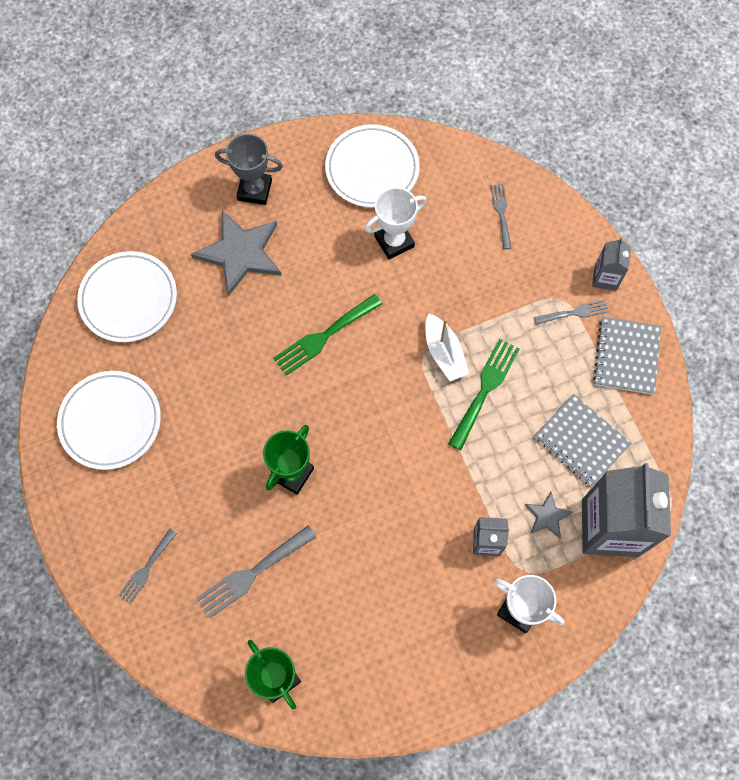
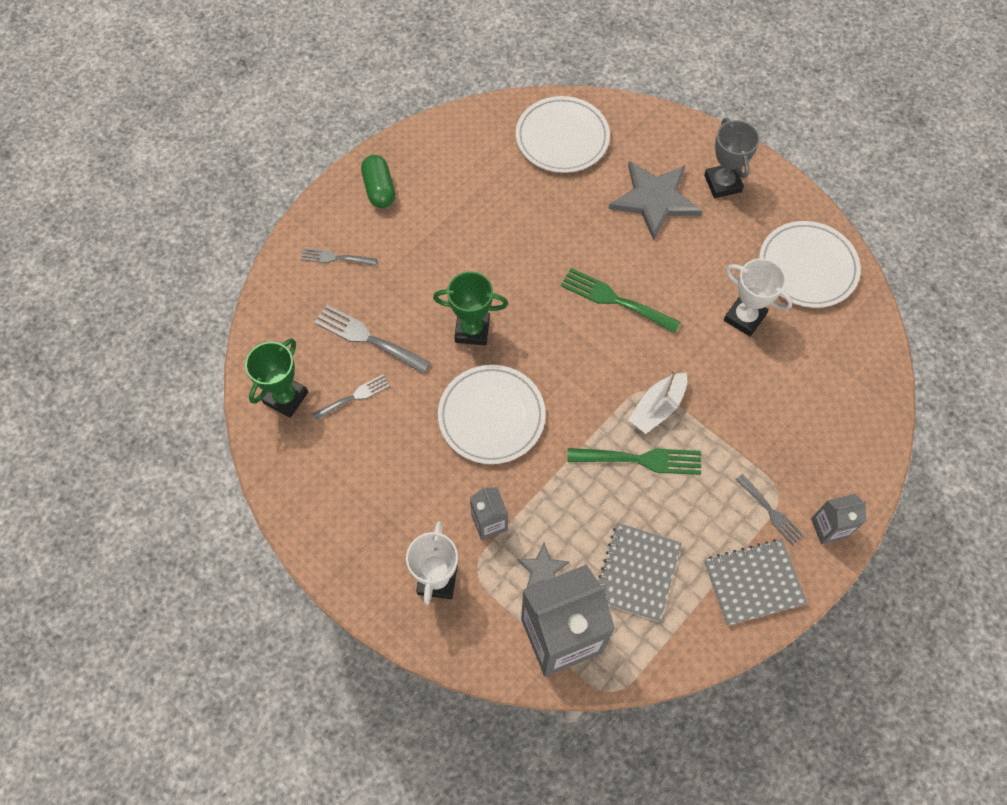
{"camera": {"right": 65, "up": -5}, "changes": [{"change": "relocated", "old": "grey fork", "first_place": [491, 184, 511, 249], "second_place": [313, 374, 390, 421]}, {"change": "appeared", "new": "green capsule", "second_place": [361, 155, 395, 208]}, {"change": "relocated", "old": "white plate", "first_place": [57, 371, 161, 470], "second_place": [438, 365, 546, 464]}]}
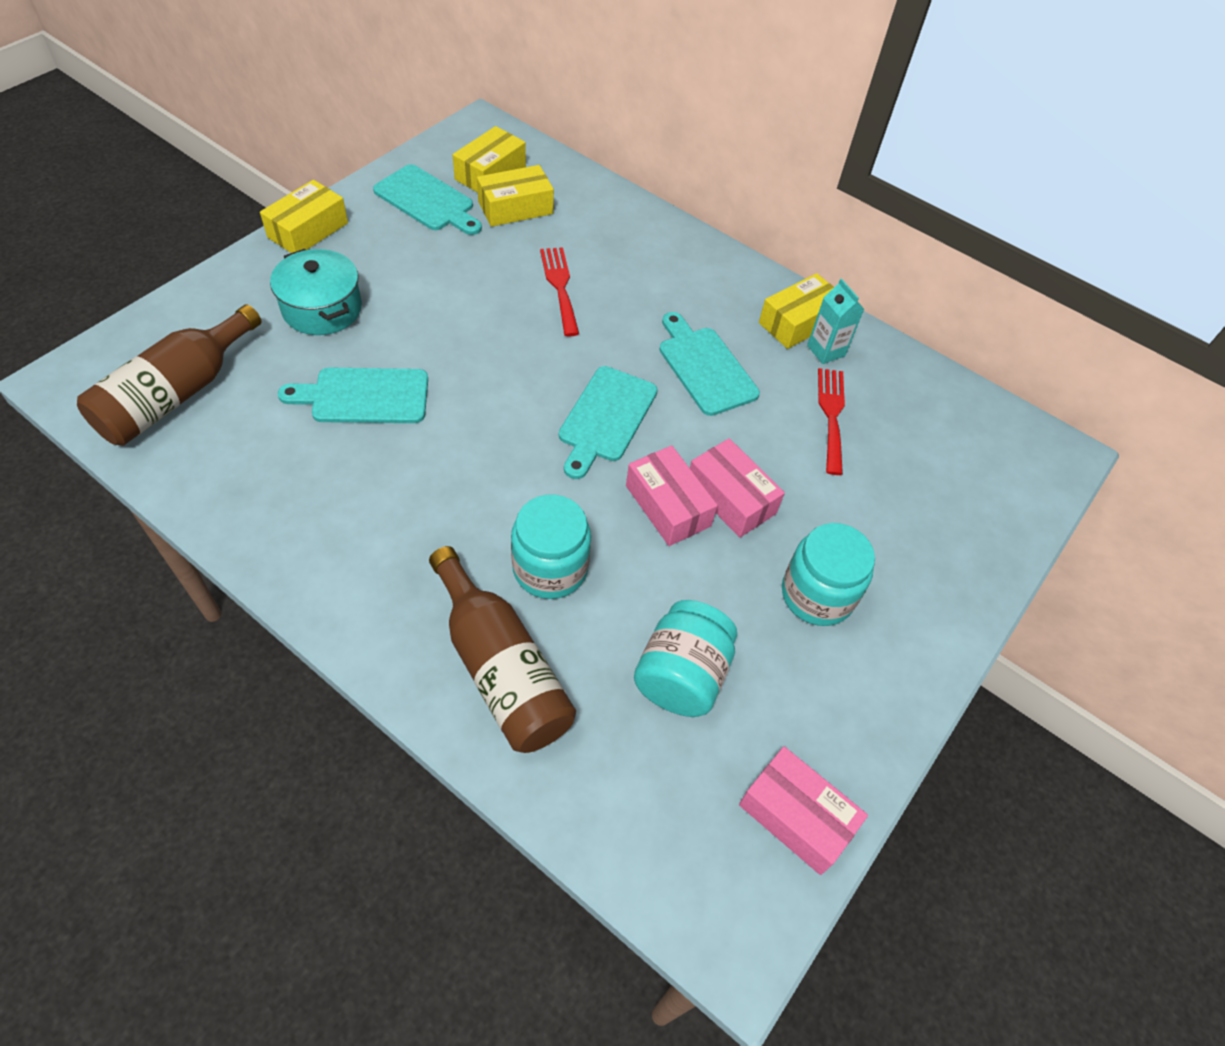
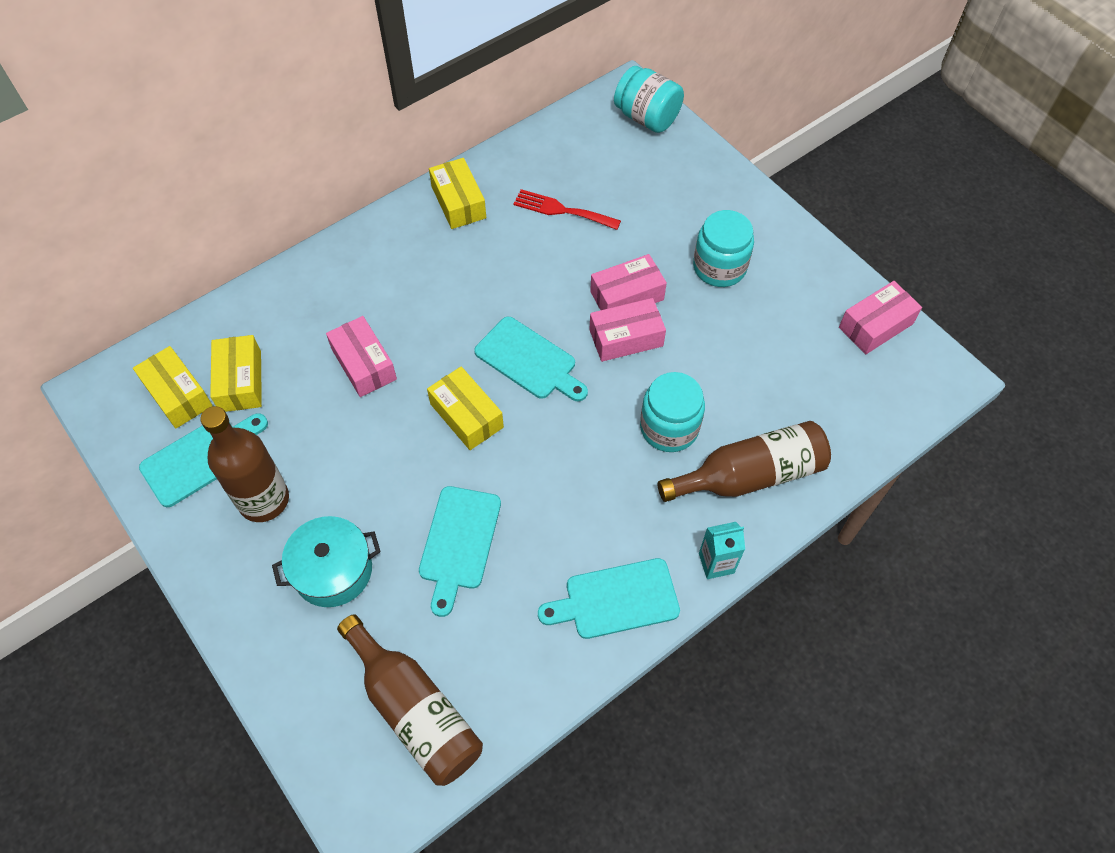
{"camera": {"right": -70, "up": 5}, "changes": [{"change": "appeared", "new": "brown bottle", "second_place": [200, 406, 289, 522]}, {"change": "exchanged", "old": "red fork", "new": "pink box", "first_place": [540, 247, 579, 337], "second_place": [326, 316, 397, 397]}, {"change": "relocated", "old": "yellow box", "first_place": [260, 180, 348, 253], "second_place": [427, 366, 504, 450]}, {"change": "relocated", "old": "turquoise cutting board", "first_place": [659, 312, 760, 416], "second_place": [538, 558, 680, 639]}, {"change": "relocated", "old": "turquoise jar", "first_place": [634, 600, 737, 717], "second_place": [614, 66, 684, 133]}, {"change": "relocated", "old": "turquoise carton", "first_place": [807, 279, 864, 364], "second_place": [699, 522, 745, 579]}]}
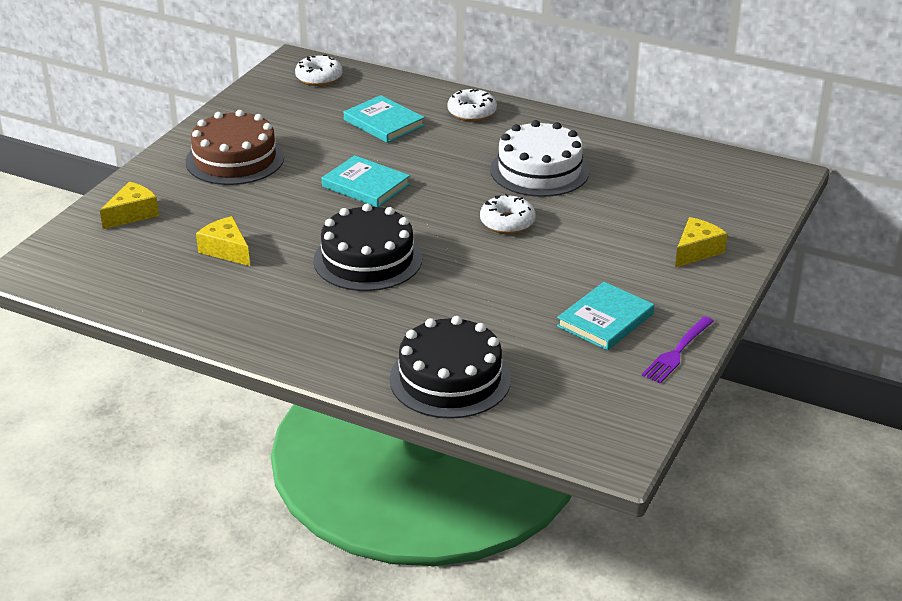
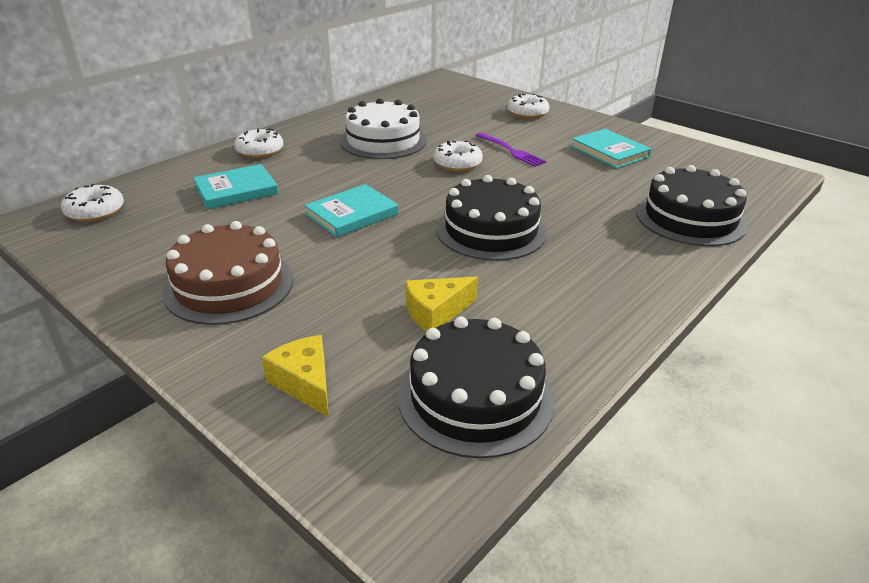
{"camera": {"right": -75, "up": 0}, "changes": [{"change": "appeared", "new": "black cake", "second_place": [398, 317, 554, 458]}, {"change": "relocated", "old": "purple fork", "first_place": [641, 316, 714, 384], "second_place": [476, 133, 546, 167]}, {"change": "exchanged", "old": "yellow cheese", "new": "white donut", "first_place": [675, 217, 727, 268], "second_place": [507, 94, 549, 119]}]}
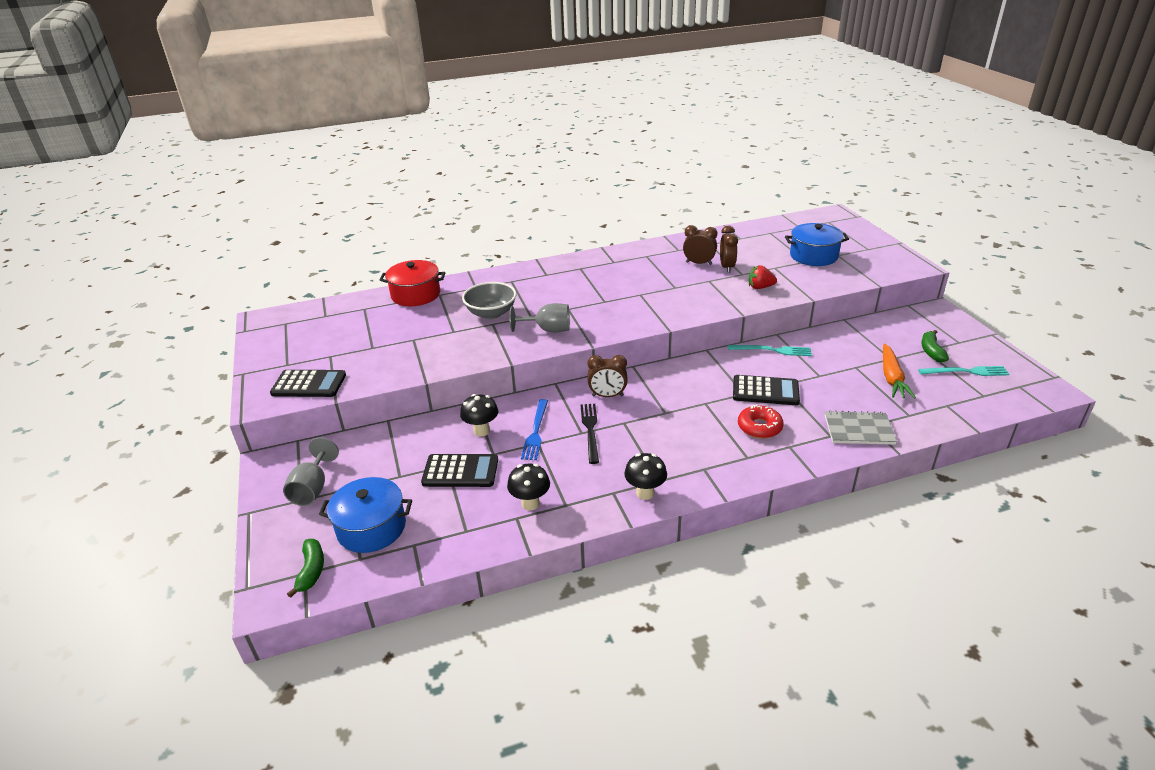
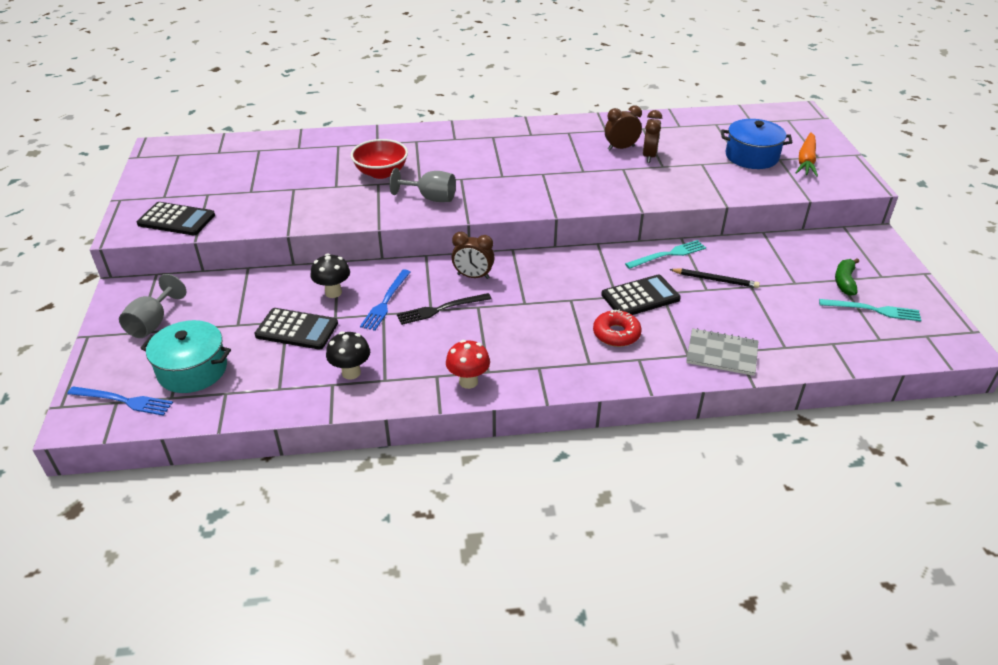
{"camera": {"right": 10, "up": 5}, "changes": [{"change": "exchanged", "old": "green banana", "new": "blue fork", "first_place": [287, 539, 324, 598], "second_place": [67, 386, 173, 416]}, {"change": "colour", "old": "blue pot", "new": "turquoise pot", "first_place": [319, 477, 412, 553], "second_place": [141, 320, 231, 393]}, {"change": "colour", "old": "grey bowl", "new": "red bowl", "first_place": [462, 282, 517, 319], "second_place": [351, 139, 408, 179]}, {"change": "spun", "old": "black fork", "first_place": [580, 404, 599, 464], "second_place": [397, 293, 492, 325], "degrees": -120}, {"change": "colour", "old": "black mushroom", "new": "red mushroom", "first_place": [624, 453, 667, 500], "second_place": [446, 340, 490, 389]}, {"change": "spun", "old": "black calculator", "first_place": [733, 375, 800, 405], "second_place": [601, 274, 681, 315], "degrees": -45}, {"change": "spun", "old": "brown clock", "first_place": [683, 225, 717, 265], "second_place": [605, 106, 642, 150], "degrees": -45}, {"change": "spun", "old": "turquoise fork", "first_place": [728, 345, 812, 356], "second_place": [625, 240, 706, 269], "degrees": -45}, {"change": "appeared", "new": "black pencil", "second_place": [669, 268, 760, 288]}, {"change": "relocated", "old": "orange carrot", "first_place": [883, 344, 916, 399], "second_place": [796, 132, 818, 177]}, {"change": "missing", "old": "red pot", "first_place": [380, 260, 445, 306]}, {"change": "missing", "old": "red strawberry", "first_place": [749, 265, 777, 289]}]}
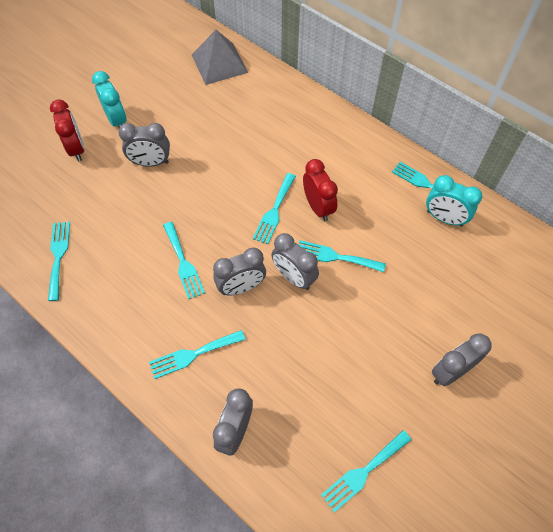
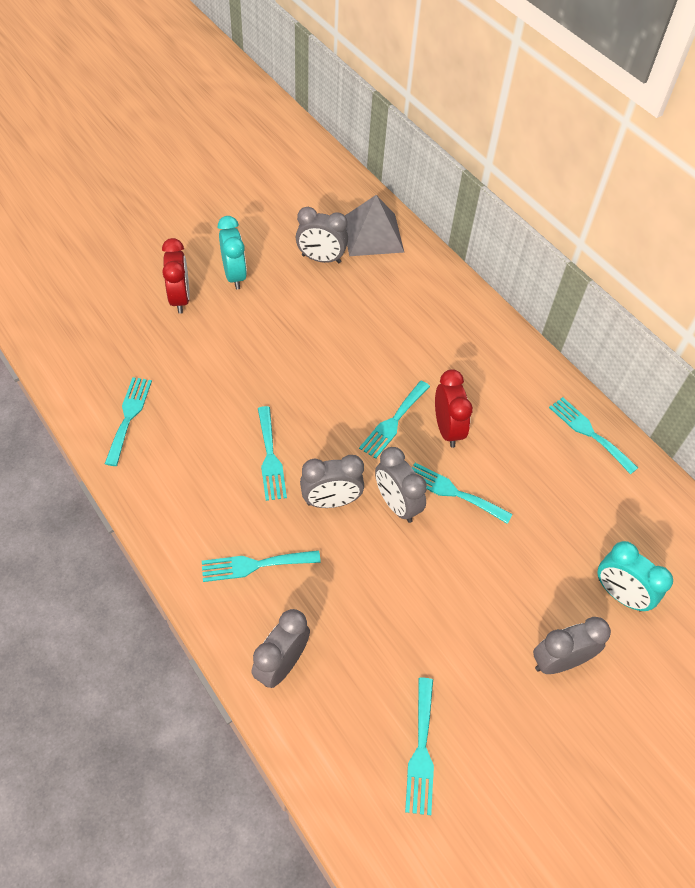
{"camera": {"right": 10, "up": -5}, "changes": [{"change": "relocated", "old": "grey clock", "first_place": [118, 123, 170, 167], "second_place": [296, 207, 348, 264]}, {"change": "spun", "old": "turquoise fork", "first_place": [321, 430, 411, 513], "second_place": [405, 678, 434, 815], "degrees": -60}, {"change": "relocated", "old": "turquoise clock", "first_place": [426, 175, 482, 227], "second_place": [597, 541, 673, 612]}]}
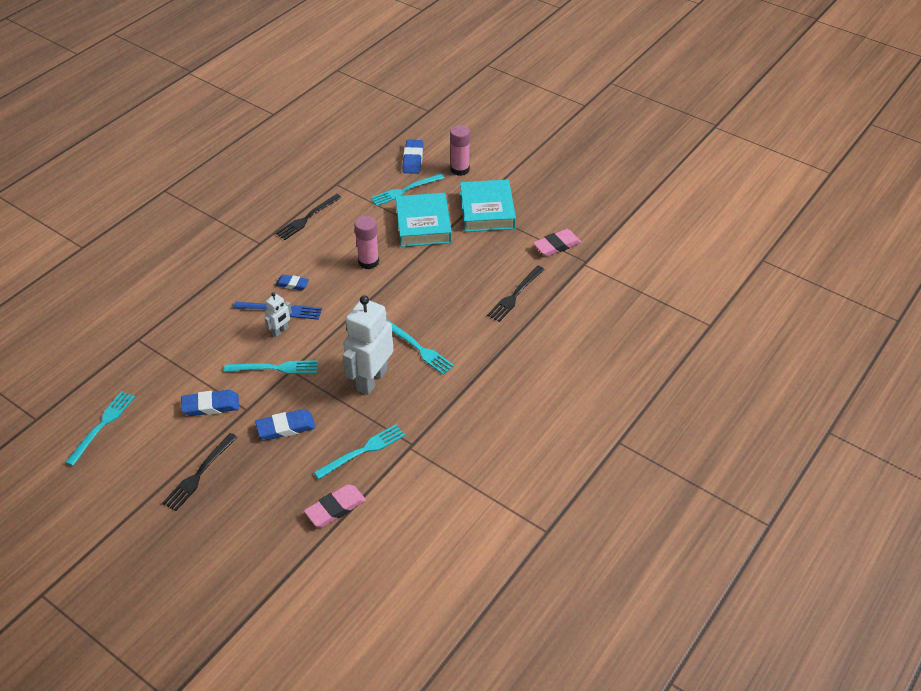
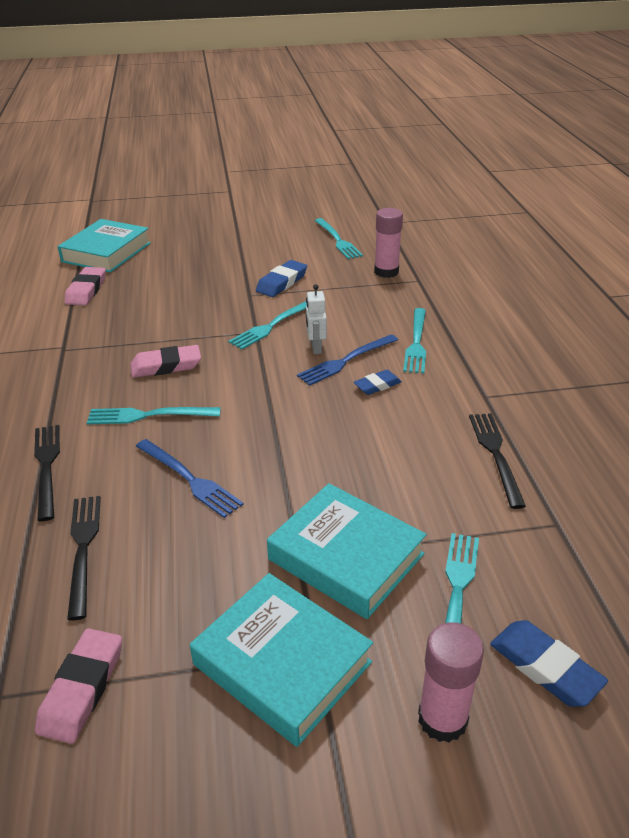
{"camera": {"right": 135, "up": -10}, "changes": [{"change": "relocated", "old": "black fork", "first_place": [162, 433, 238, 511], "second_place": [34, 425, 60, 521]}, {"change": "appeared", "new": "turquoise book", "second_place": [57, 219, 151, 273]}, {"change": "exchanged", "old": "white robot", "new": "pink eraser", "first_place": [343, 295, 394, 395], "second_place": [130, 345, 201, 378]}, {"change": "appeared", "new": "blue fork", "second_place": [136, 439, 244, 518]}, {"change": "relocated", "old": "pink glue stick", "first_place": [354, 216, 379, 269], "second_place": [374, 208, 403, 278]}, {"change": "relocated", "old": "turquoise fork", "first_place": [314, 424, 405, 479], "second_place": [403, 308, 426, 374]}, {"change": "missing", "old": "blue eraser", "first_place": [255, 409, 315, 440]}]}
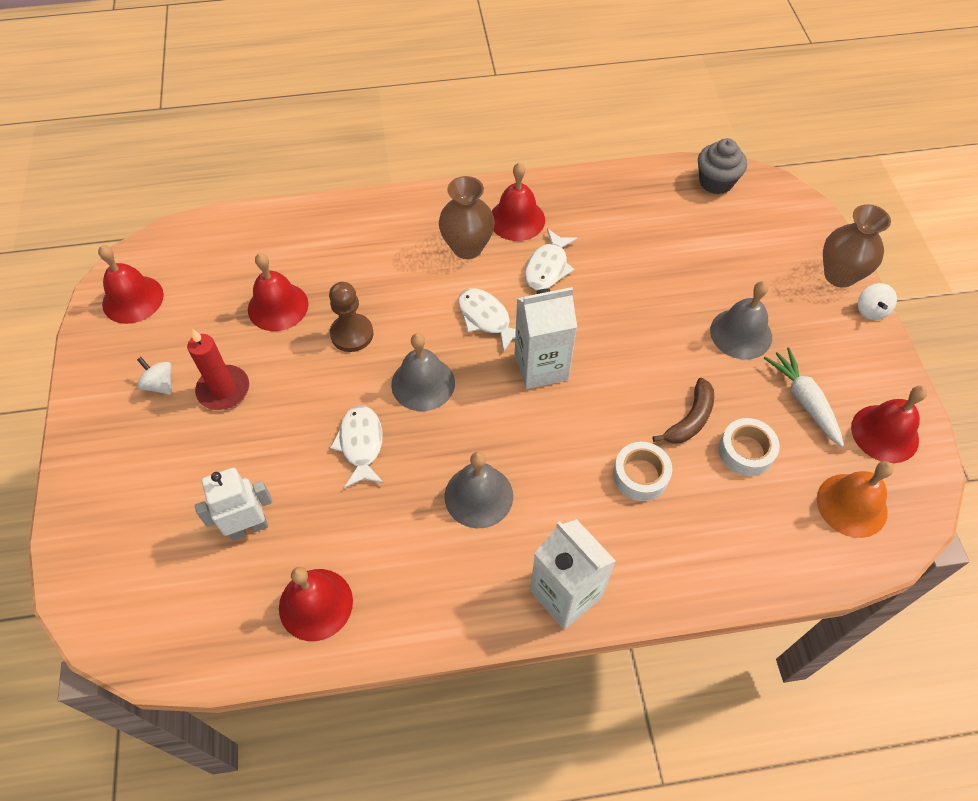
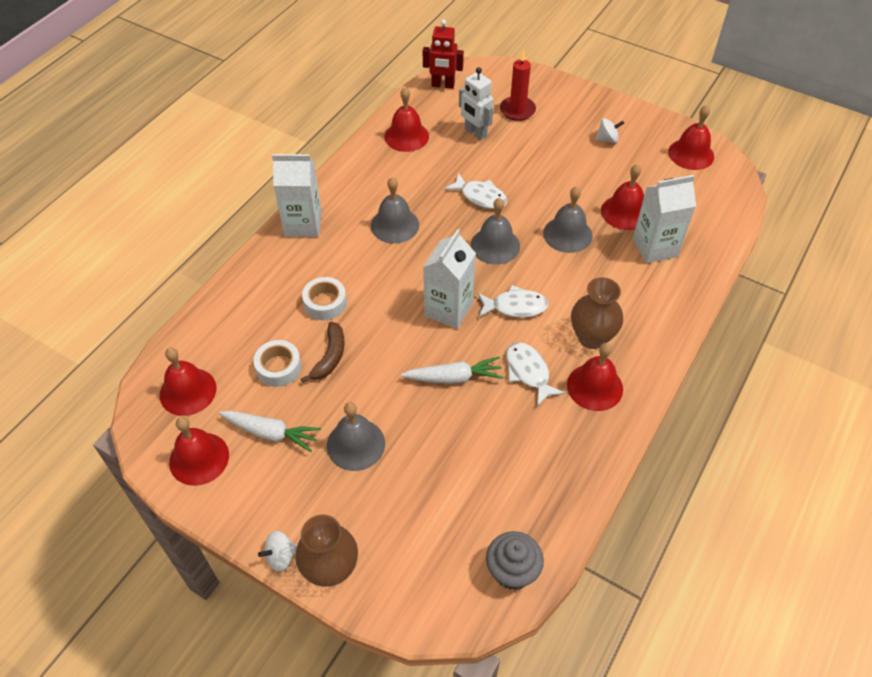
{"camera": {"right": 130, "up": -5}, "changes": [{"change": "colour", "old": "orange bell", "new": "red bell", "first_place": [817, 461, 893, 538], "second_place": [160, 348, 216, 416]}, {"change": "spun", "old": "white spinning top", "first_place": [858, 283, 897, 320], "second_place": [258, 531, 297, 571], "degrees": -75}, {"change": "spun", "old": "brown banana", "first_place": [653, 378, 714, 444], "second_place": [301, 322, 345, 383], "degrees": -150}, {"change": "appeared", "new": "white carrot", "second_place": [401, 357, 503, 384]}, {"change": "appeared", "new": "red robot", "second_place": [423, 19, 464, 89]}, {"change": "spun", "old": "white robot", "first_place": [195, 468, 272, 540], "second_place": [459, 67, 493, 140], "degrees": 120}, {"change": "relocated", "old": "red candle", "first_place": [187, 329, 249, 410], "second_place": [500, 50, 536, 121]}, {"change": "exchanged", "old": "brown pawn", "new": "grey bell", "first_place": [329, 282, 373, 352], "second_place": [543, 186, 593, 253]}, {"change": "appeared", "new": "white carton", "second_place": [633, 175, 696, 263]}]}
